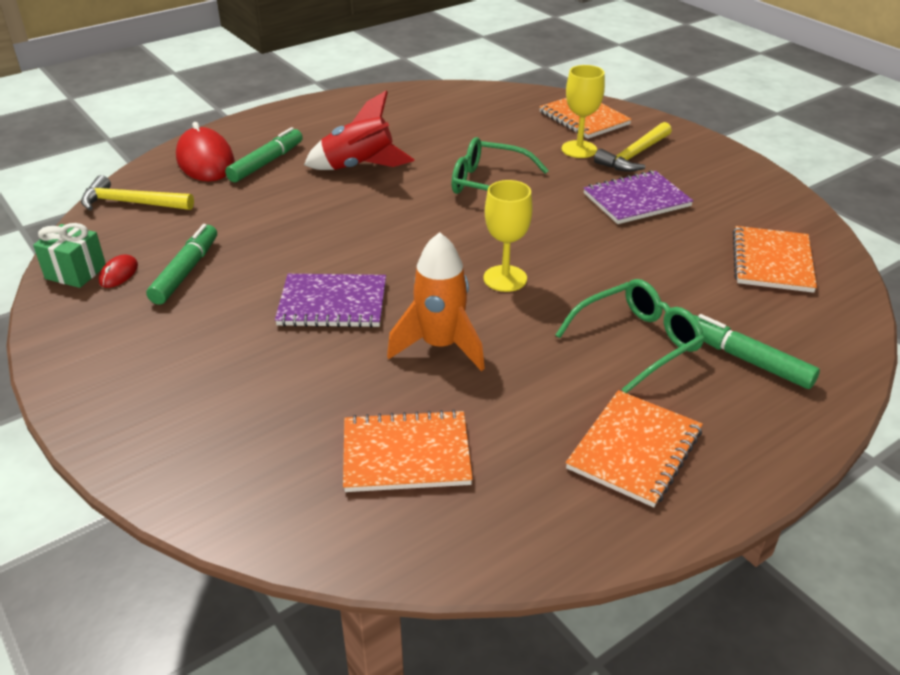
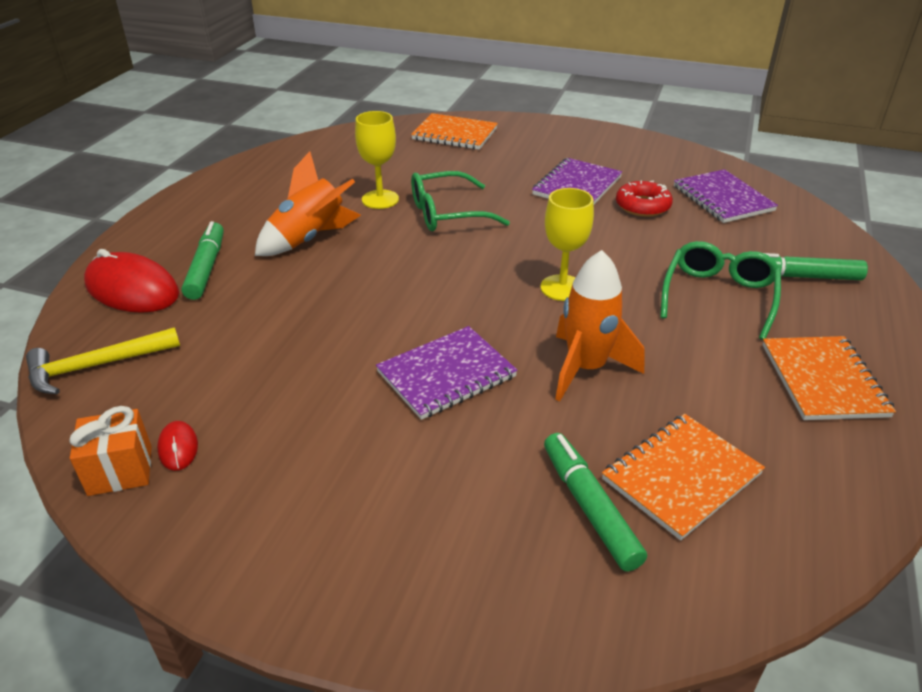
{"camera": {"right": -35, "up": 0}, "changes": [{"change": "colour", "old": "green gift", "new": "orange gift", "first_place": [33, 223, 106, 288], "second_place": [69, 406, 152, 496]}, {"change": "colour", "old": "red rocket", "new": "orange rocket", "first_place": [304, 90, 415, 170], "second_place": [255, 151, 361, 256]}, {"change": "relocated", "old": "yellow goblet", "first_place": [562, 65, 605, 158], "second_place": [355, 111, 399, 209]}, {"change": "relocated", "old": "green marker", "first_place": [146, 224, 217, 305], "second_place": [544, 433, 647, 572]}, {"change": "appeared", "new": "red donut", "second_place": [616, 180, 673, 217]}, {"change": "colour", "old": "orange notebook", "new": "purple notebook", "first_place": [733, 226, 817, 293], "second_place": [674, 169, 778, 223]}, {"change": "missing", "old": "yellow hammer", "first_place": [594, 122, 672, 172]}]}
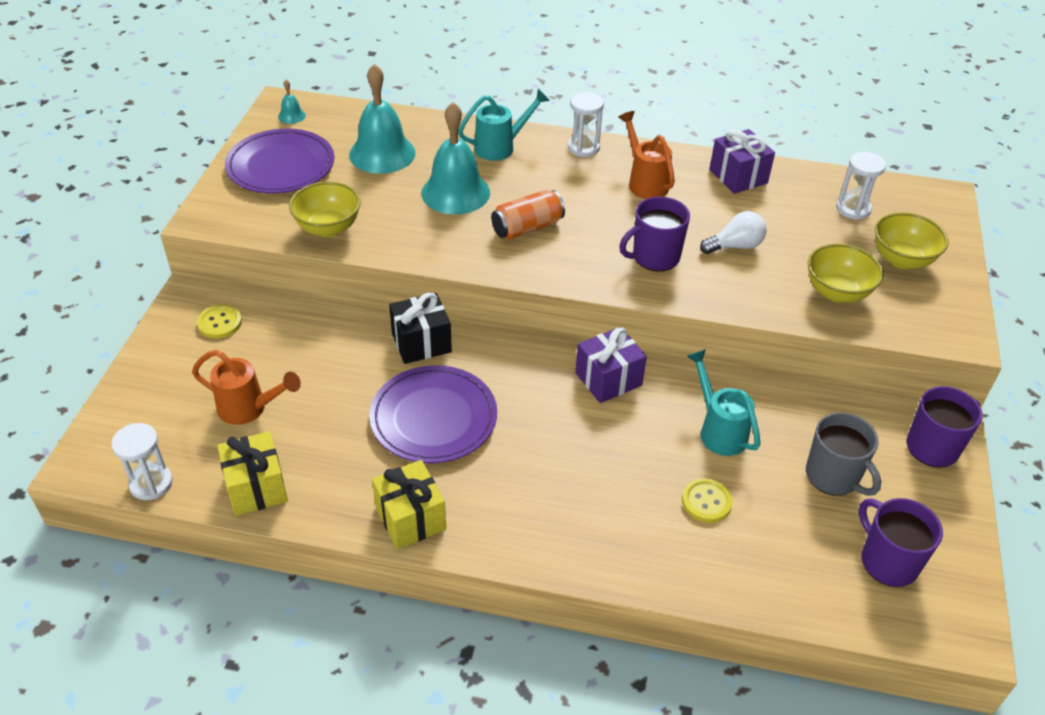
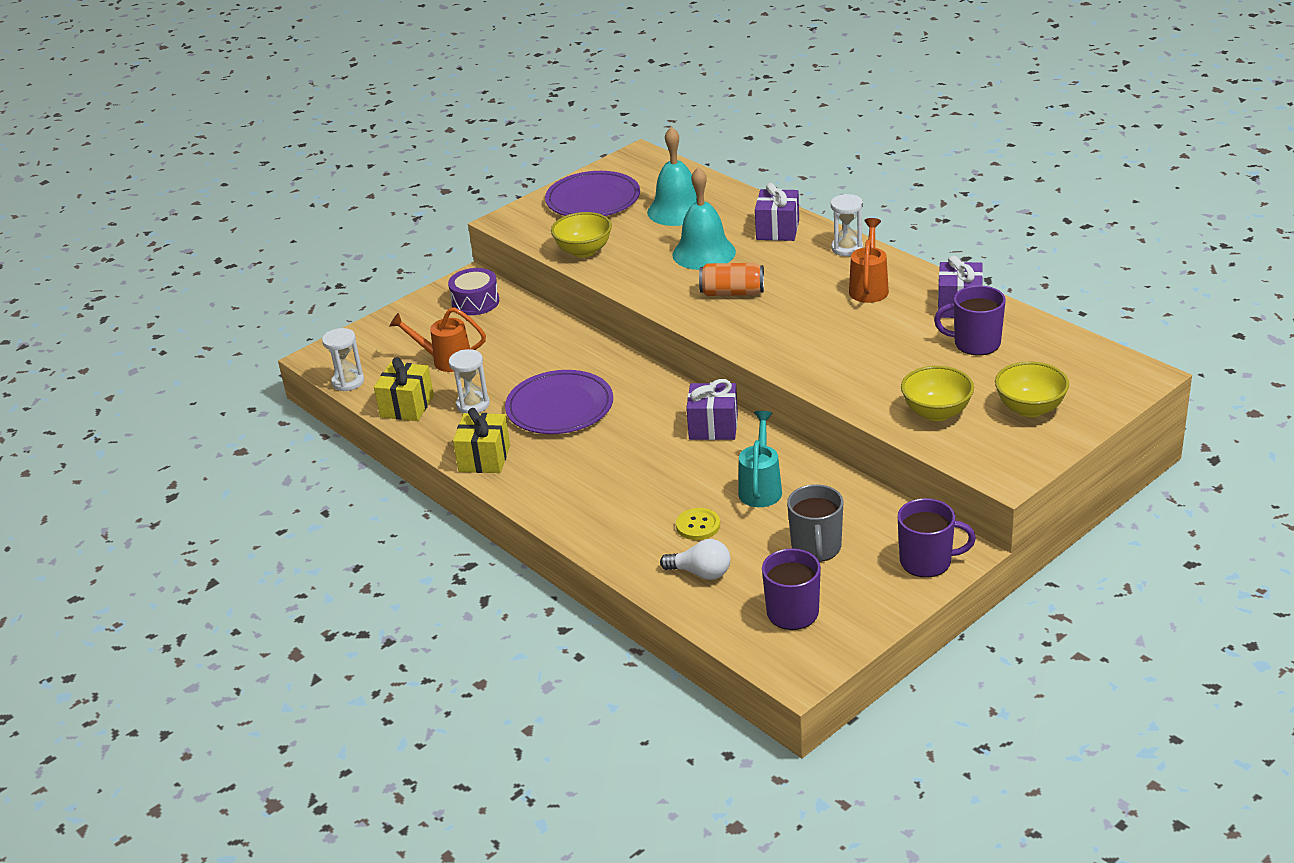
{"camera": {"right": 40, "up": -10}, "changes": [{"change": "spun", "old": "orange watering can", "first_place": [192, 350, 301, 425], "second_place": [389, 307, 486, 372], "degrees": 135}, {"change": "exchanged", "old": "yellow button", "new": "purple drum", "first_place": [197, 305, 242, 338], "second_place": [448, 268, 500, 315]}, {"change": "relocated", "old": "white hourglass", "first_place": [836, 152, 886, 220], "second_place": [449, 349, 490, 413]}, {"change": "relocated", "old": "white light bulb", "first_place": [700, 211, 767, 254], "second_place": [660, 539, 730, 580]}, {"change": "exchanged", "old": "turquoise watering can", "new": "purple gift", "first_place": [458, 89, 550, 161], "second_place": [755, 183, 799, 241]}, {"change": "relocated", "old": "purple mug", "first_place": [619, 197, 690, 271], "second_place": [934, 285, 1006, 356]}, {"change": "missing", "old": "turquoise bell", "first_place": [278, 80, 306, 124]}, {"change": "missing", "old": "black gift", "first_place": [389, 292, 452, 364]}]}
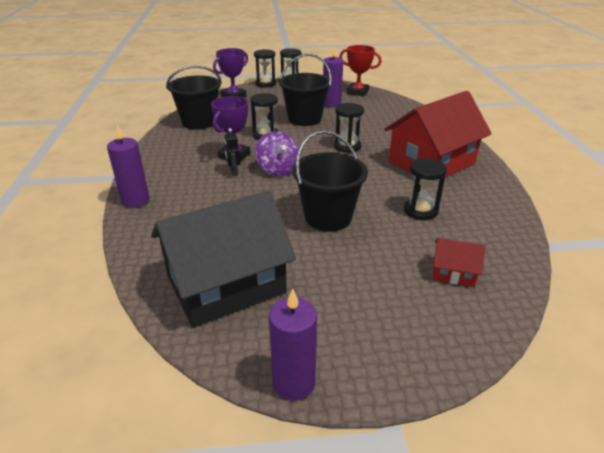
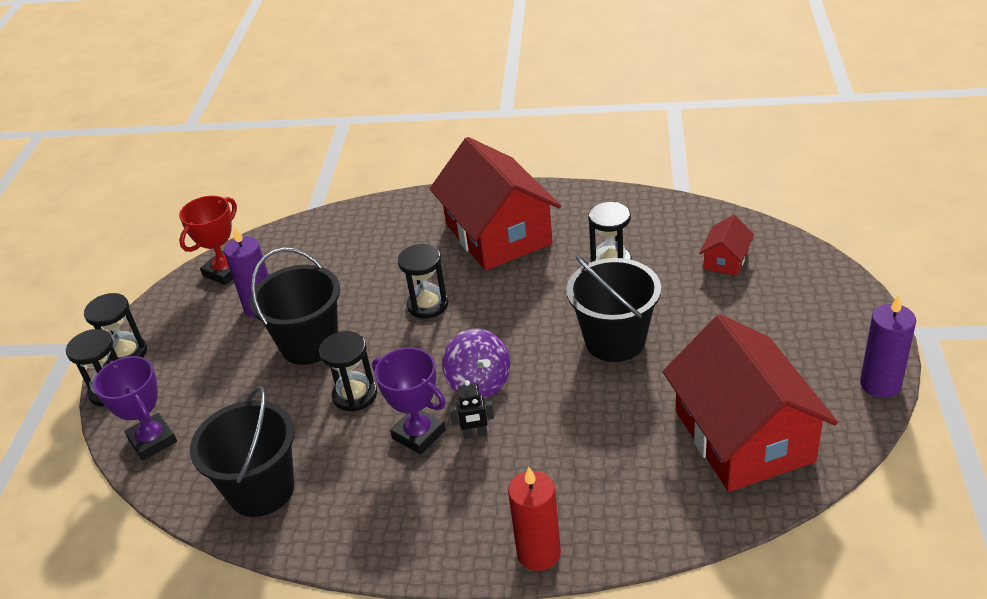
{"camera": {"right": -75, "up": 5}, "changes": [{"change": "spun", "old": "purple spinning top", "first_place": [255, 131, 299, 176], "second_place": [442, 329, 510, 398], "degrees": 75}, {"change": "colour", "old": "purple candle", "new": "red candle", "first_place": [107, 124, 150, 208], "second_place": [508, 467, 561, 571]}, {"change": "colour", "old": "black house", "new": "red house", "first_place": [151, 190, 296, 328], "second_place": [663, 314, 838, 492]}]}
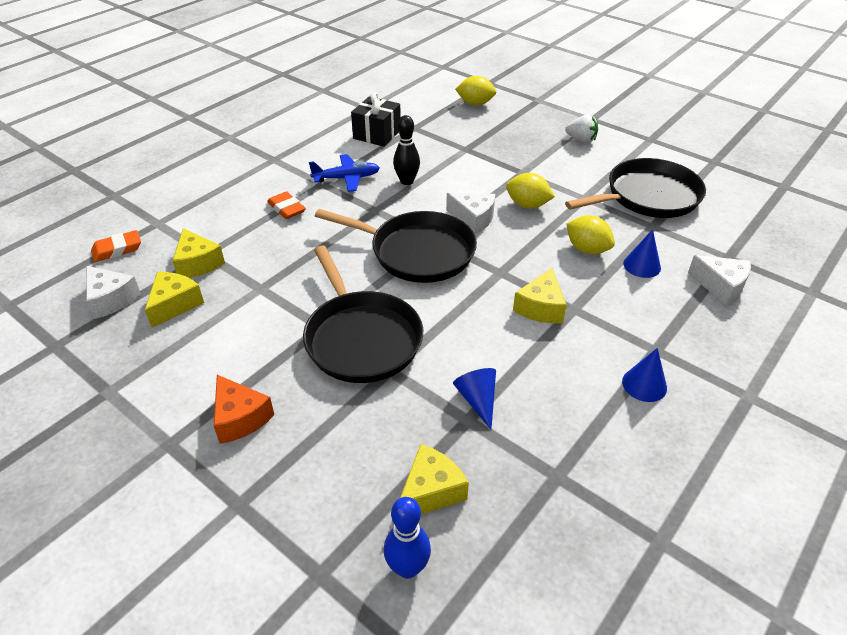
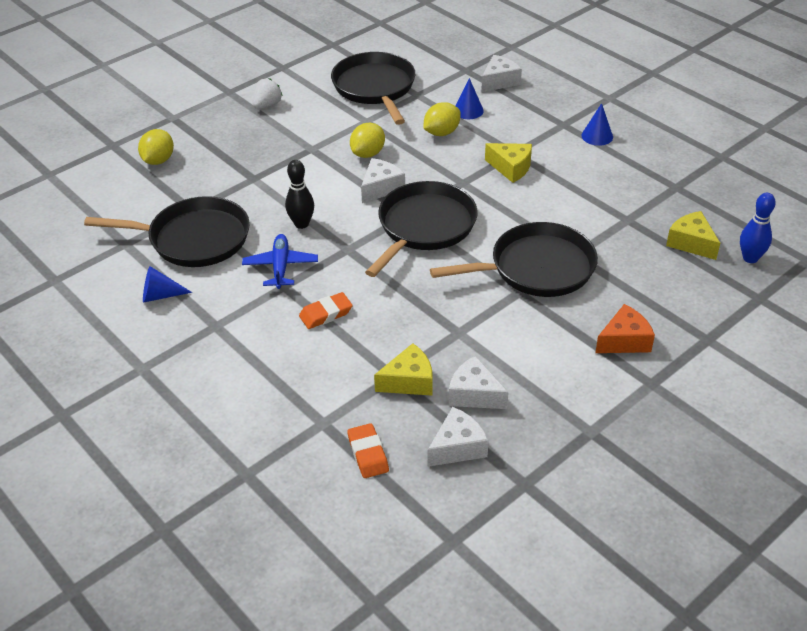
{"camera": {"right": -80, "up": 0}, "changes": [{"change": "exchanged", "old": "black gift", "new": "black pan", "first_place": [351, 92, 401, 147], "second_place": [84, 196, 250, 267]}, {"change": "relocated", "old": "blue cone", "first_place": [453, 368, 496, 429], "second_place": [143, 266, 192, 303]}, {"change": "colour", "old": "yellow cheese", "new": "white cheese", "first_place": [145, 272, 204, 328], "second_place": [449, 356, 509, 409]}]}
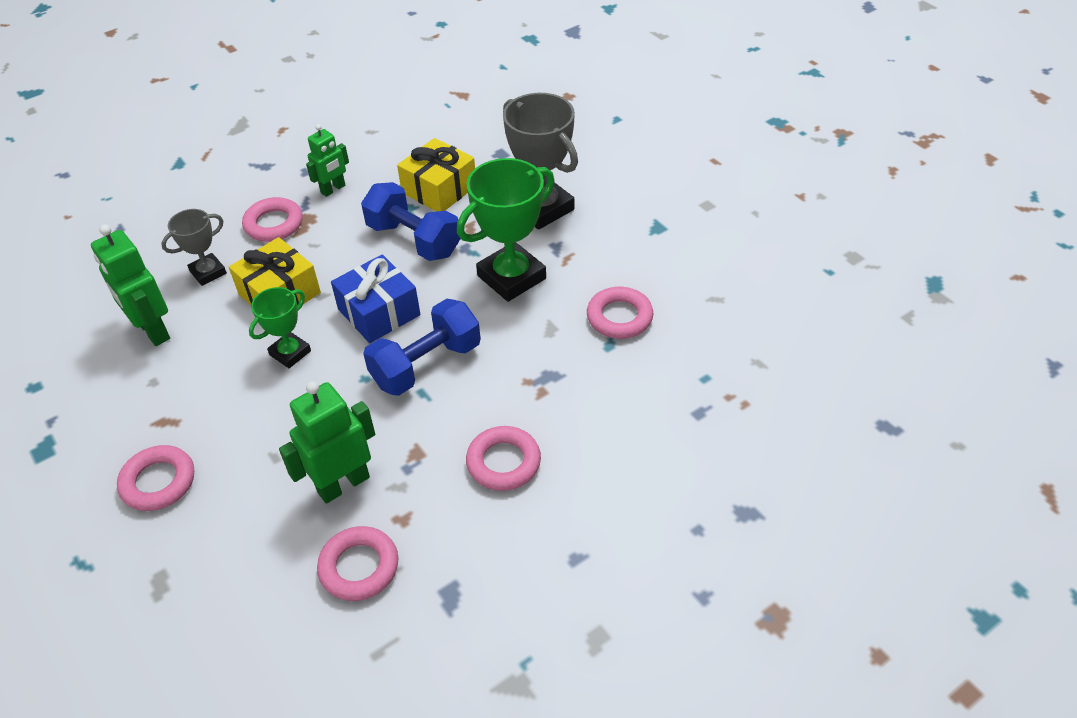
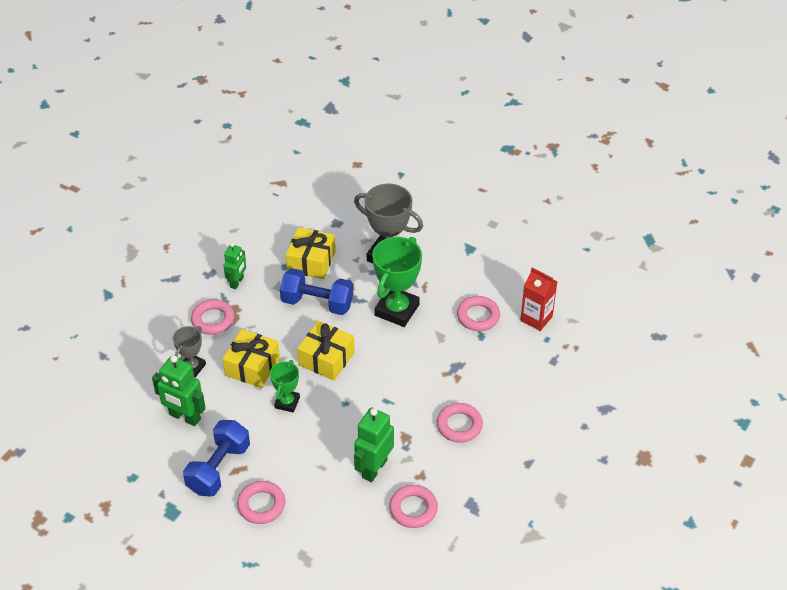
{"camera": {"right": -25, "up": 0}, "changes": [{"change": "relocated", "old": "blue dumbbell", "first_place": [363, 299, 481, 396], "second_place": [183, 420, 250, 497]}, {"change": "colour", "old": "blue gift", "new": "yellow gift", "first_place": [331, 255, 420, 343], "second_place": [297, 321, 355, 381]}, {"change": "appeared", "new": "red carton", "second_place": [520, 268, 557, 331]}]}
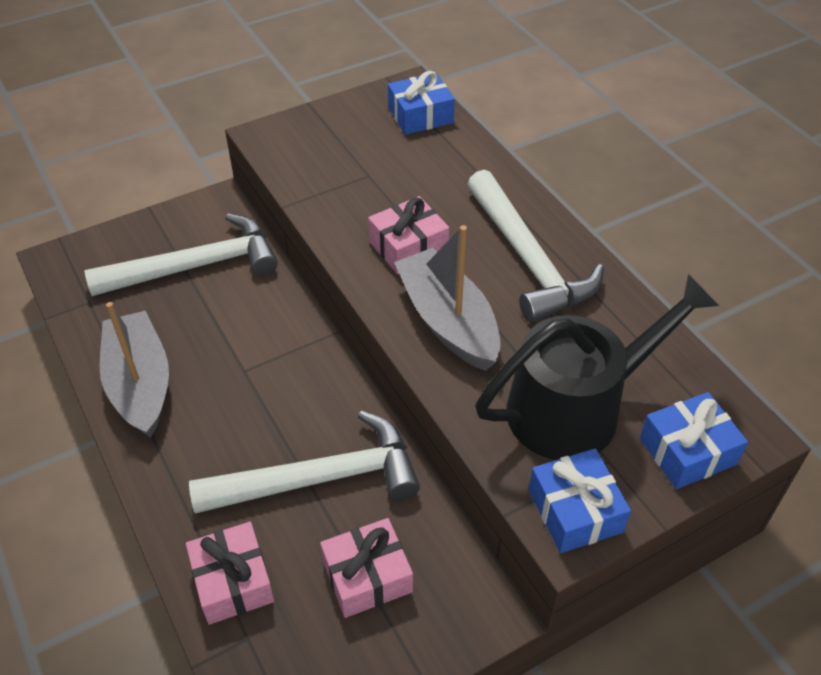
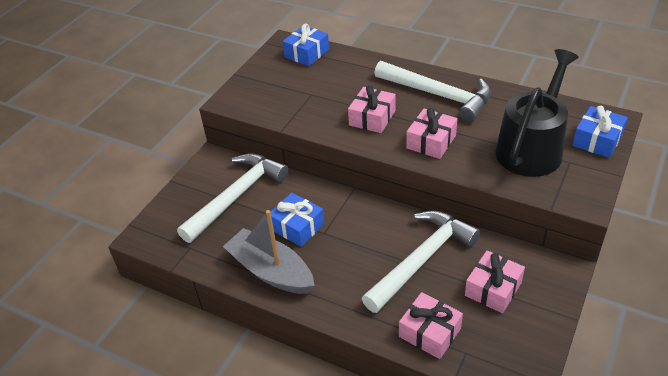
{"camera": {"right": -30, "up": -5}, "changes": [{"change": "relocated", "old": "blue gift", "first_place": [529, 448, 631, 553], "second_place": [271, 193, 324, 247]}, {"change": "exchanged", "old": "grey boat", "new": "pink gift", "first_place": [394, 225, 501, 371], "second_place": [406, 108, 457, 159]}]}
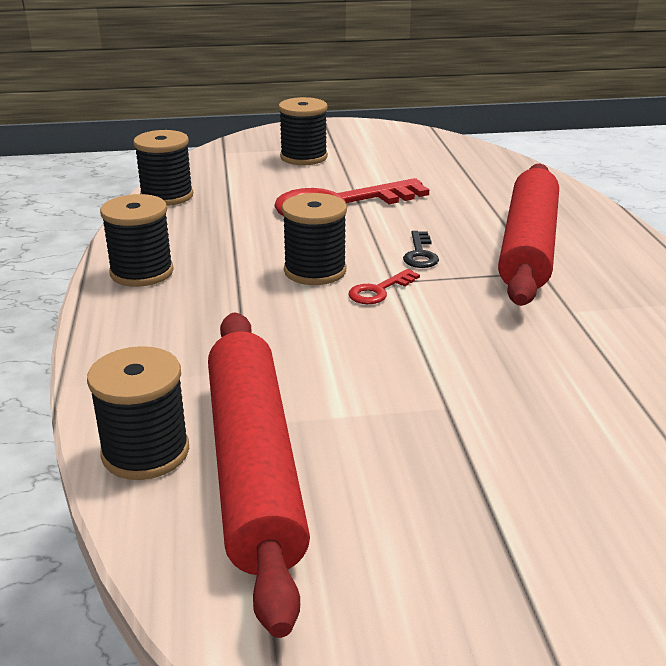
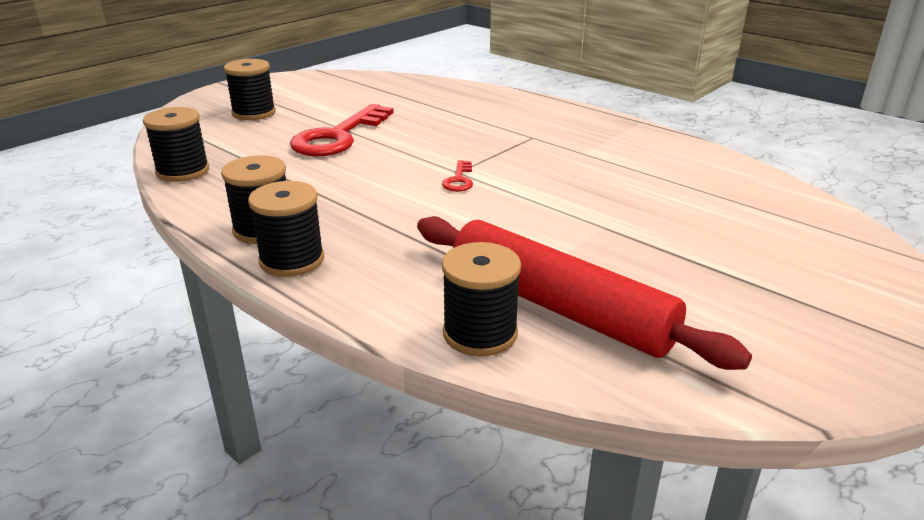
{"camera": {"right": -40, "up": 0}, "changes": [{"change": "relocated", "old": "black spool", "first_place": [282, 193, 347, 285], "second_place": [248, 181, 324, 277]}, {"change": "missing", "old": "black key", "first_place": [403, 231, 439, 268]}, {"change": "missing", "old": "red rolling pin", "first_place": [498, 164, 559, 306]}]}
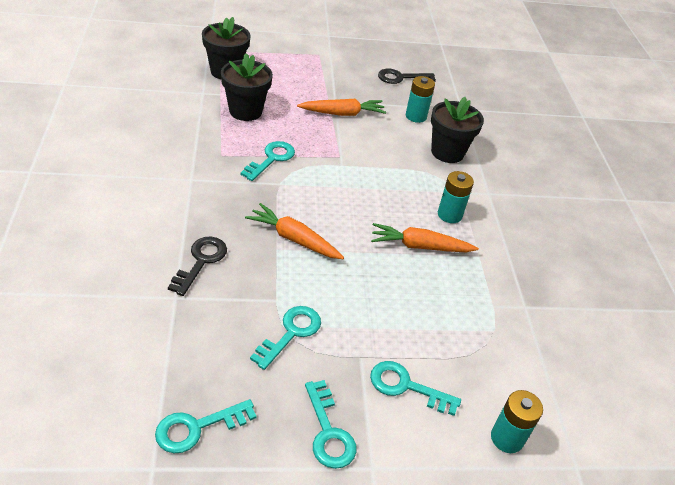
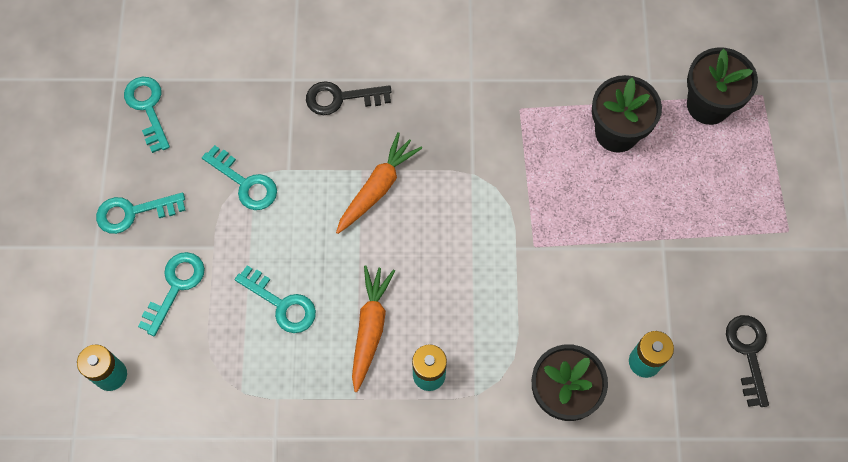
{"camera": {"right": 100, "up": 25}, "changes": [{"change": "relocated", "old": "turquoise key", "first_place": [241, 141, 295, 181], "second_place": [235, 265, 316, 333]}, {"change": "spun", "old": "black key", "first_place": [168, 236, 227, 296], "second_place": [306, 81, 392, 115], "degrees": 150}, {"change": "missing", "old": "orange carrot", "first_place": [297, 99, 386, 116]}]}
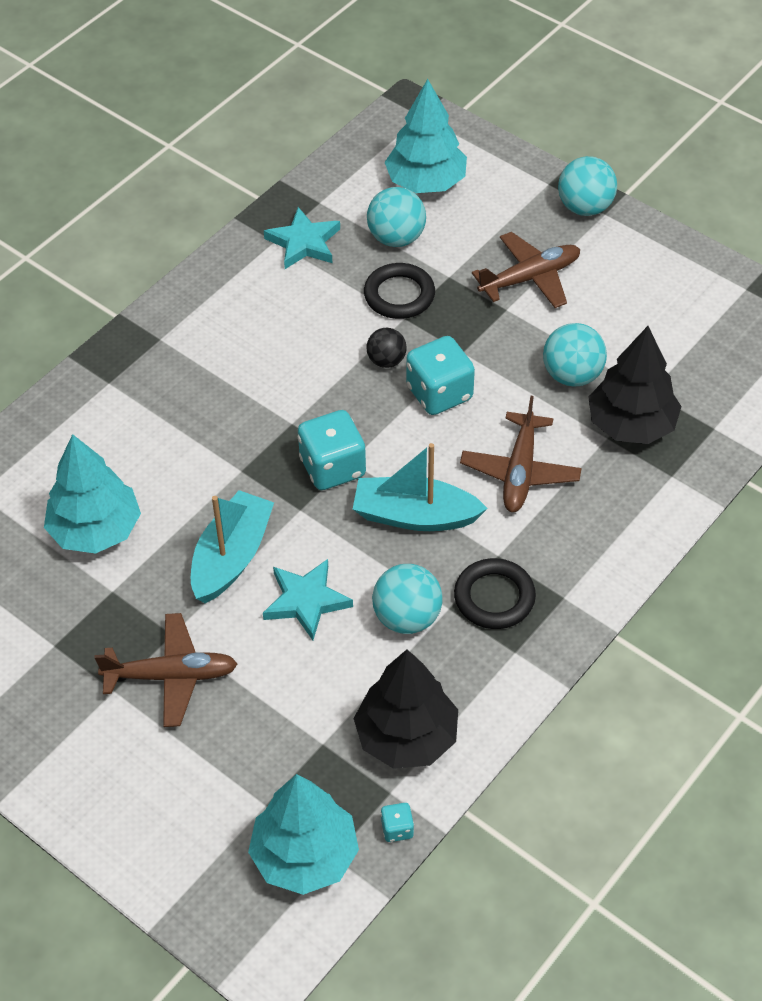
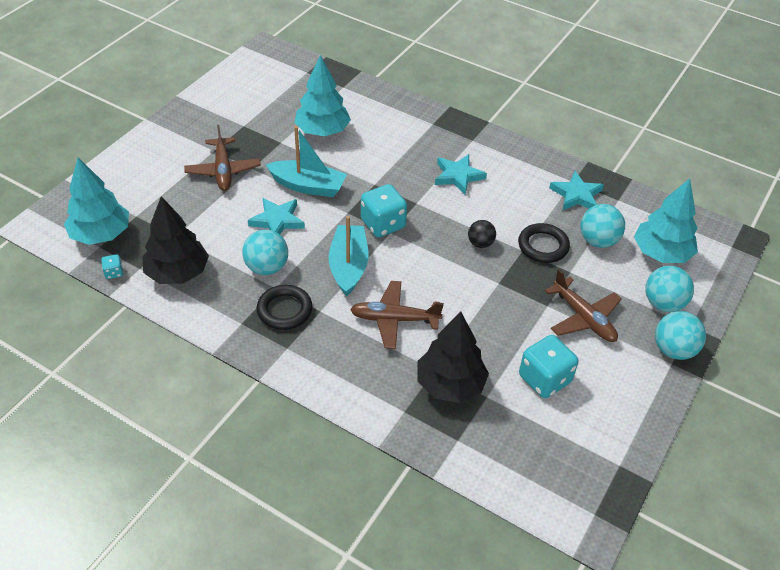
{"camera": {"right": 80, "up": -5}, "changes": [{"change": "appeared", "new": "turquoise star", "second_place": [435, 154, 487, 194]}, {"change": "relocated", "old": "turquoise dice", "first_place": [406, 336, 475, 415], "second_place": [519, 335, 579, 398]}, {"change": "relocated", "old": "turquoise ball", "first_place": [543, 323, 607, 387], "second_place": [645, 266, 694, 312]}]}
